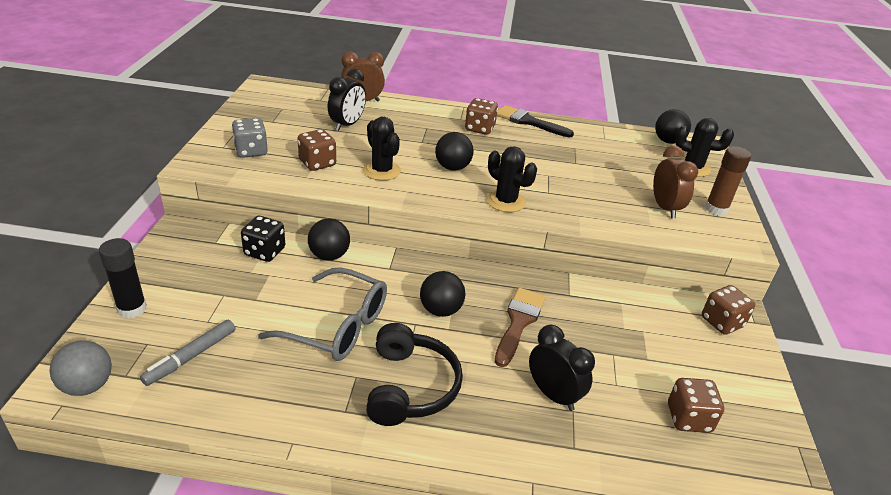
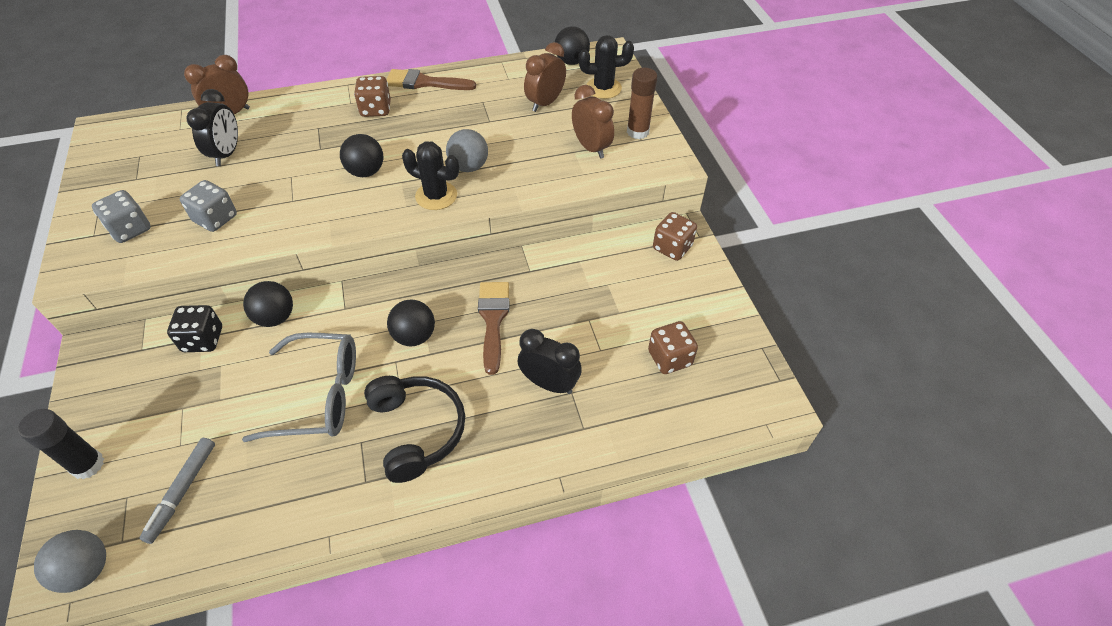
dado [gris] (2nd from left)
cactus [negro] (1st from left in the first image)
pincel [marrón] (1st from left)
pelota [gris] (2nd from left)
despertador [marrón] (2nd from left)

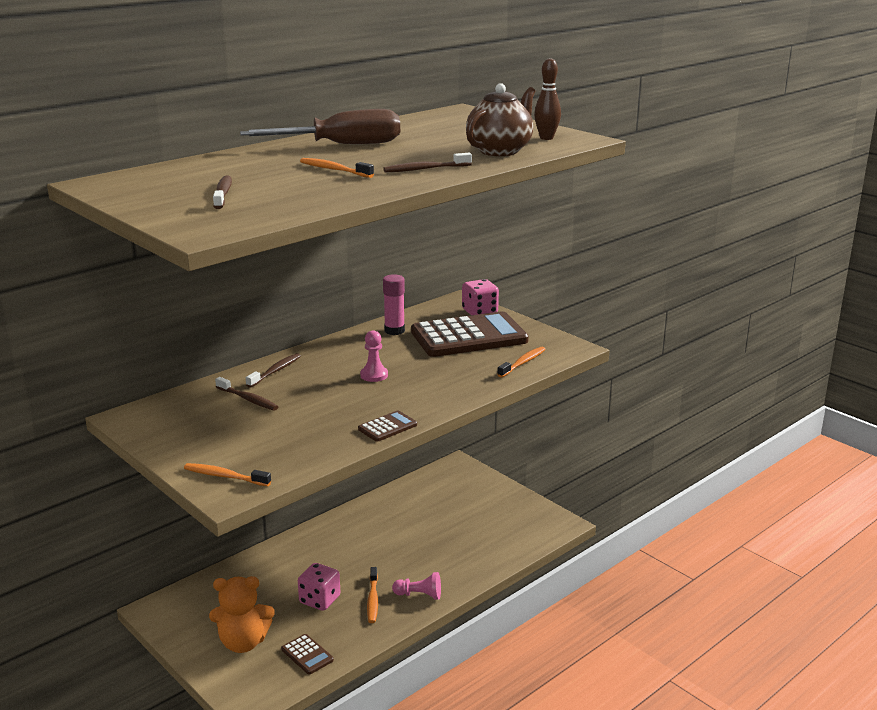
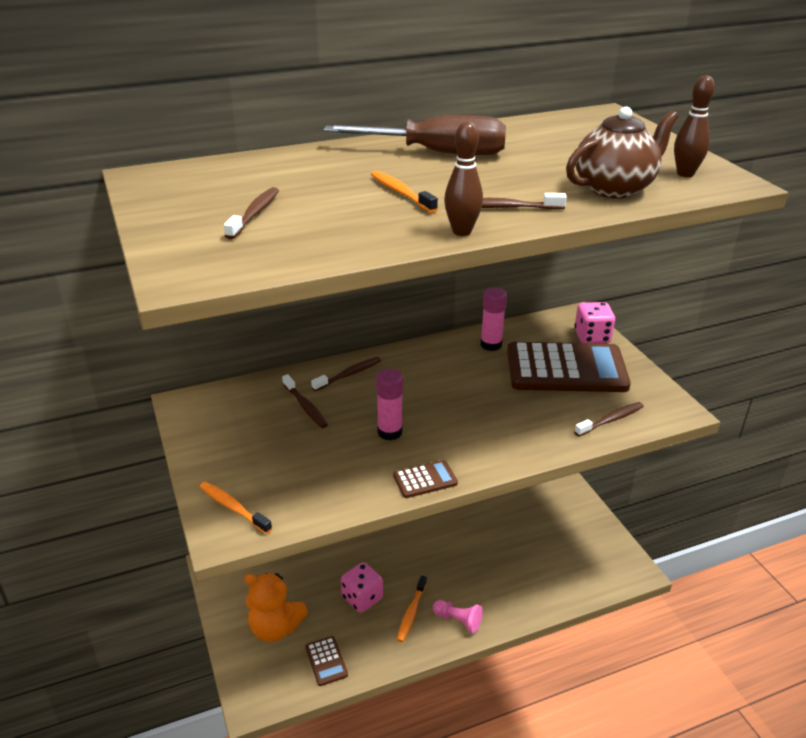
peón [rosa] (1st from left in the first image)
cepillo de dientes [marrón] (5th from left)
barra de pegamento [rosa] (1st from left)
bolo [marrón] (1st from left)

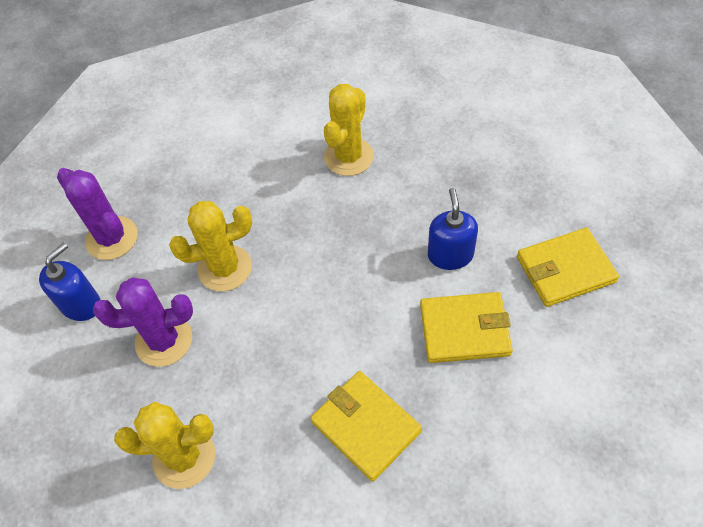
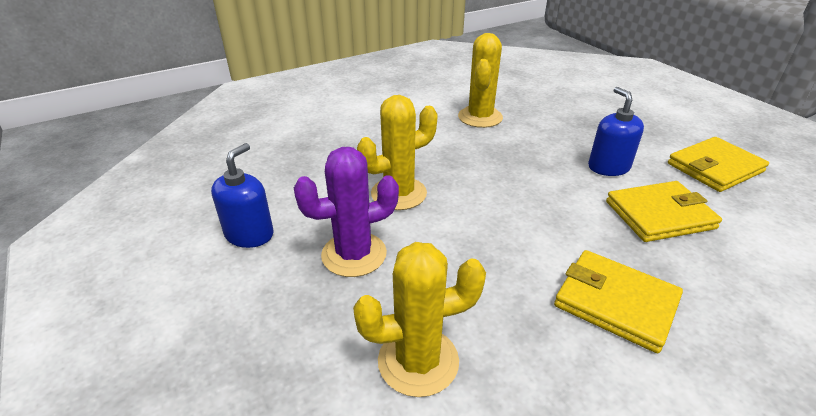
cactus [morado] (1st from left in the first image)

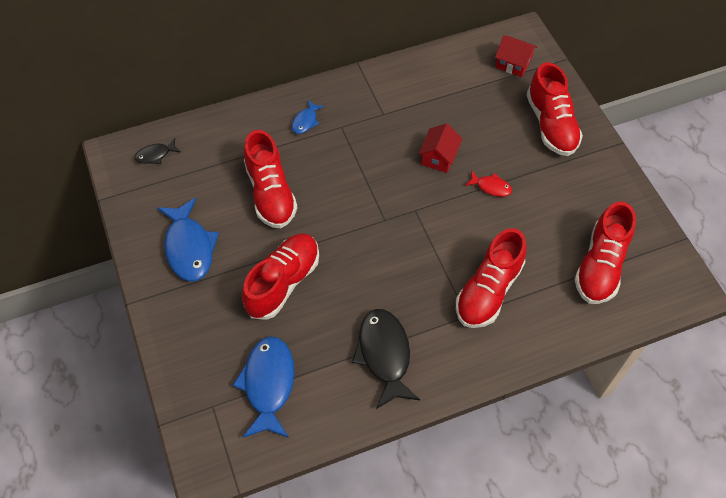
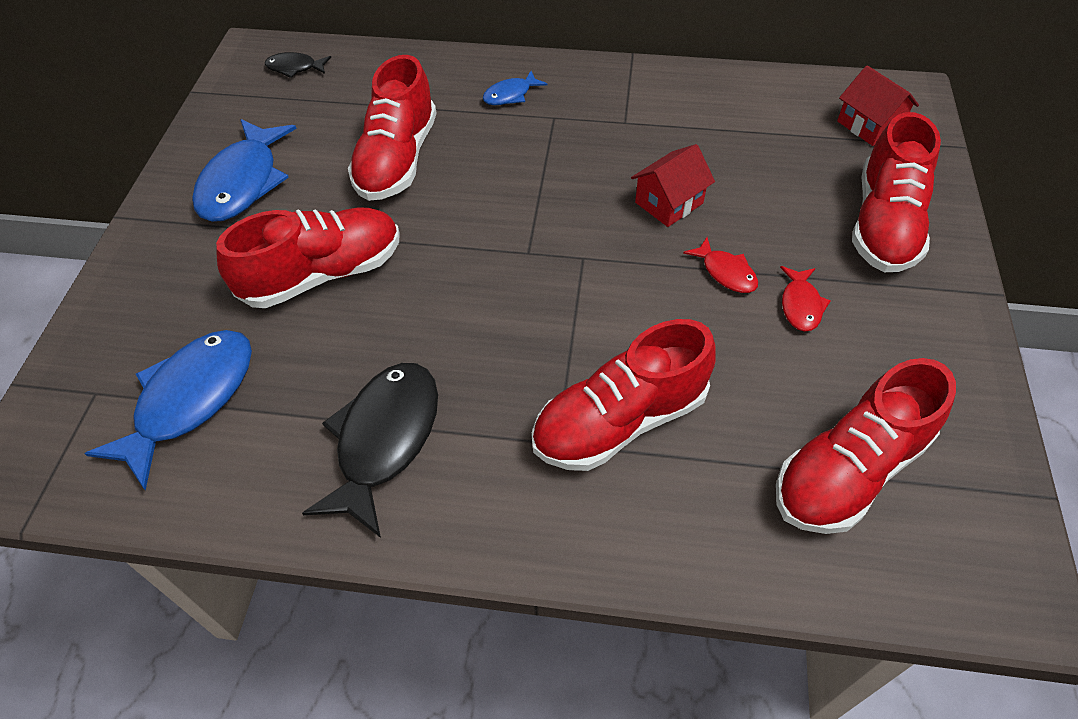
pez [rojo] (2nd from left)

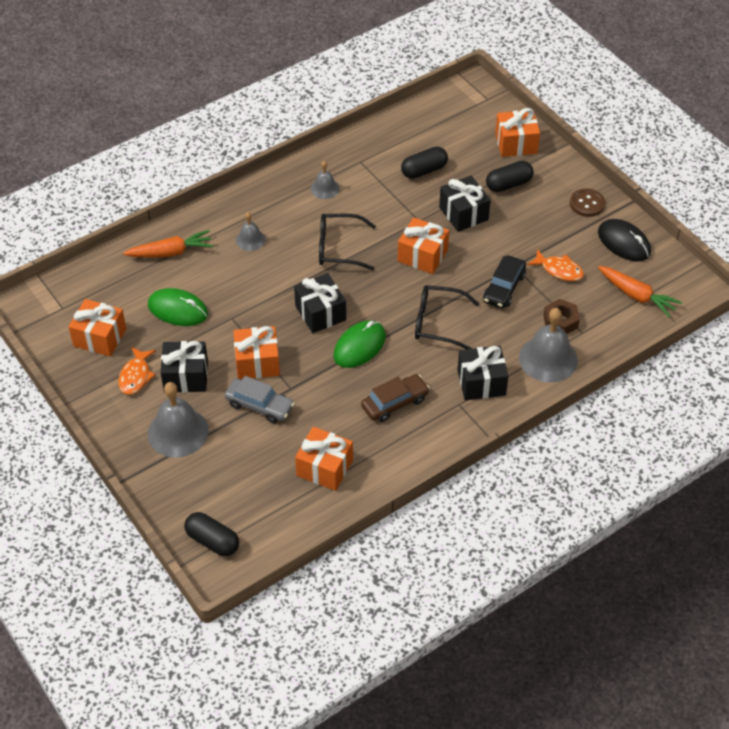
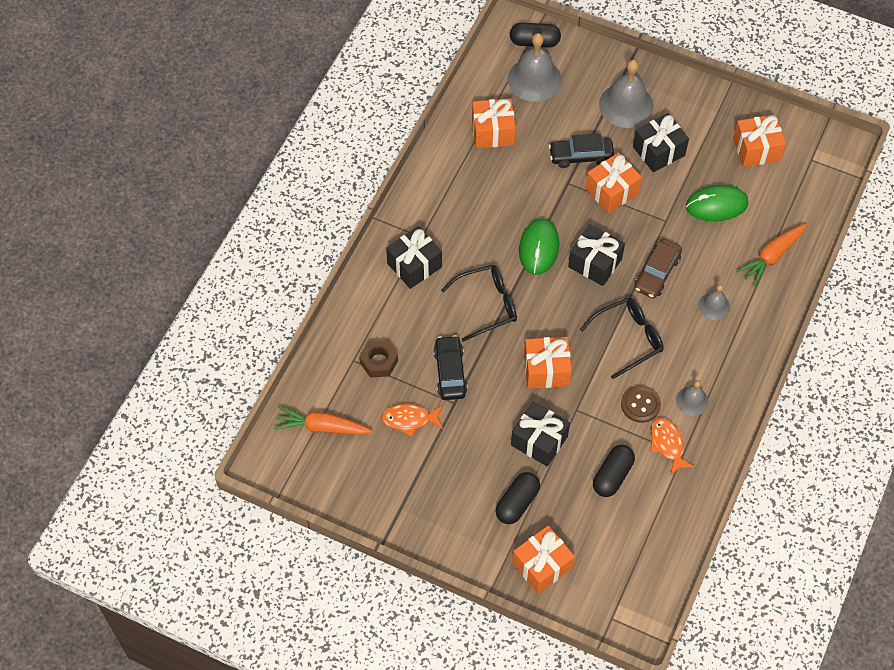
pez [naranja] (2nd from left)
coche [negro] (2nd from left)
coche [marrón]
campana [gris] (1st from left)
botón [marrón]
ratón [negro]

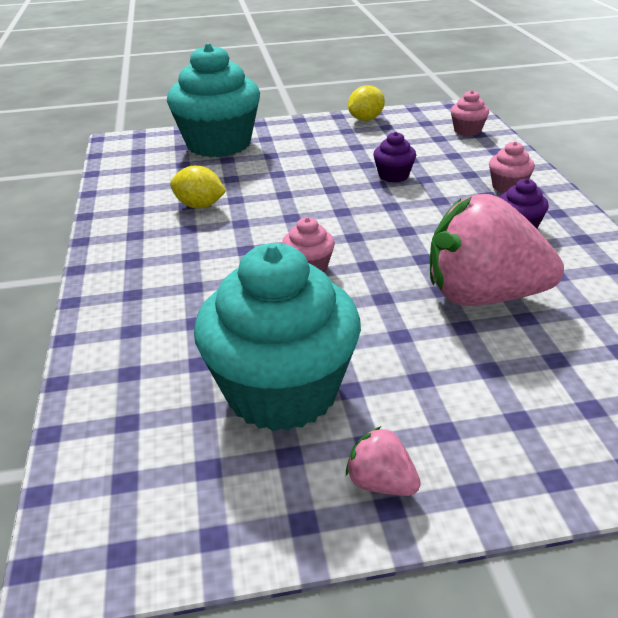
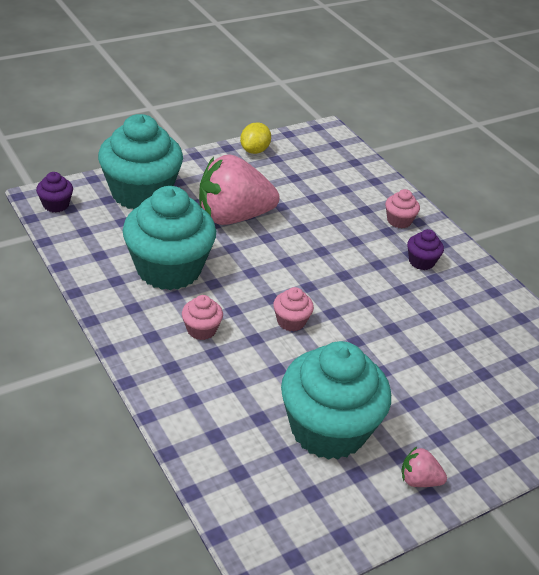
magdalena [turquesa] (2nd from left)
magdalena [morado] (1st from left)
fresa [rosa] (1st from left)
magdalena [rosa] (1st from left)

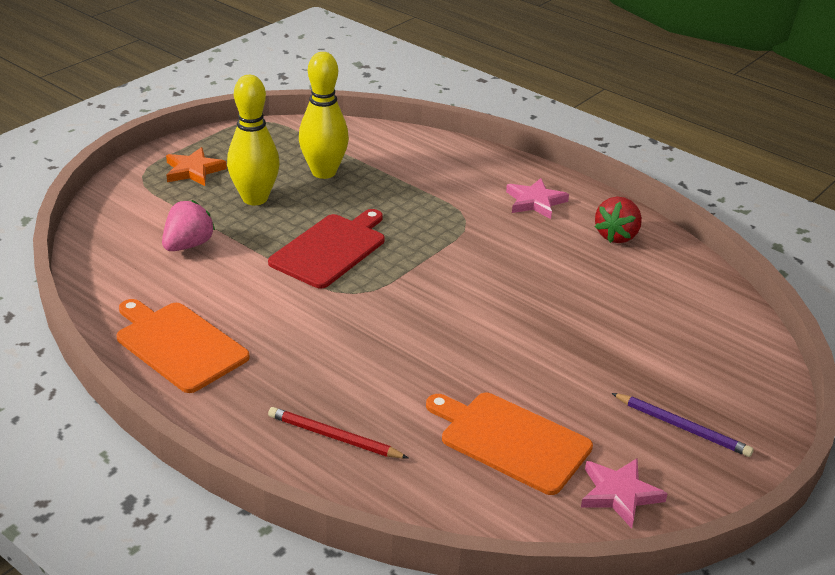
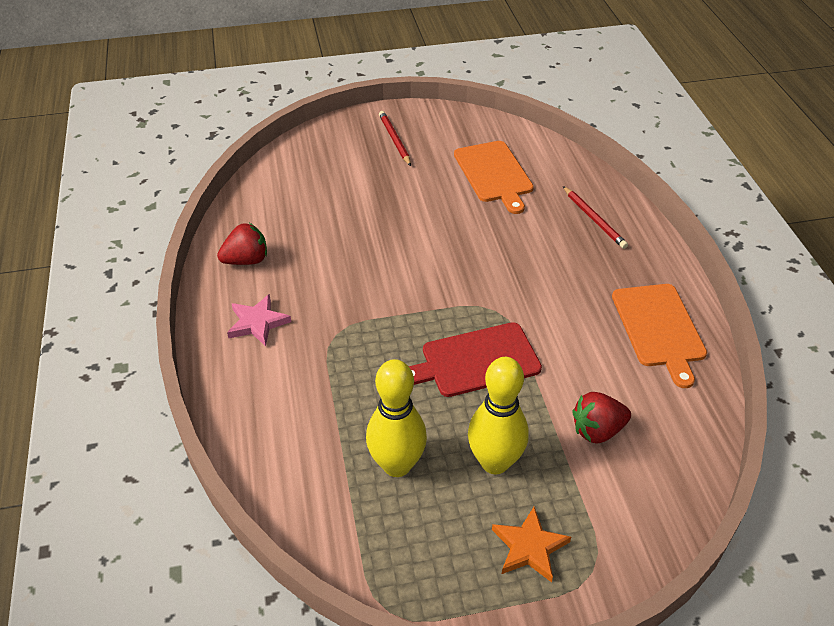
fresa [rojo] (2nd from left)
estrella [rosa] (2nd from left in the first image)
lápiz [rojo] (1st from left)

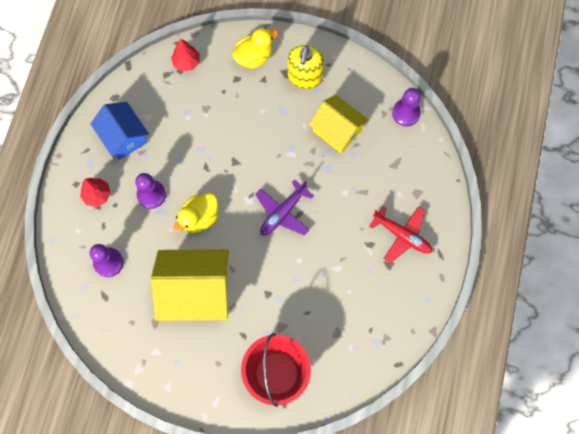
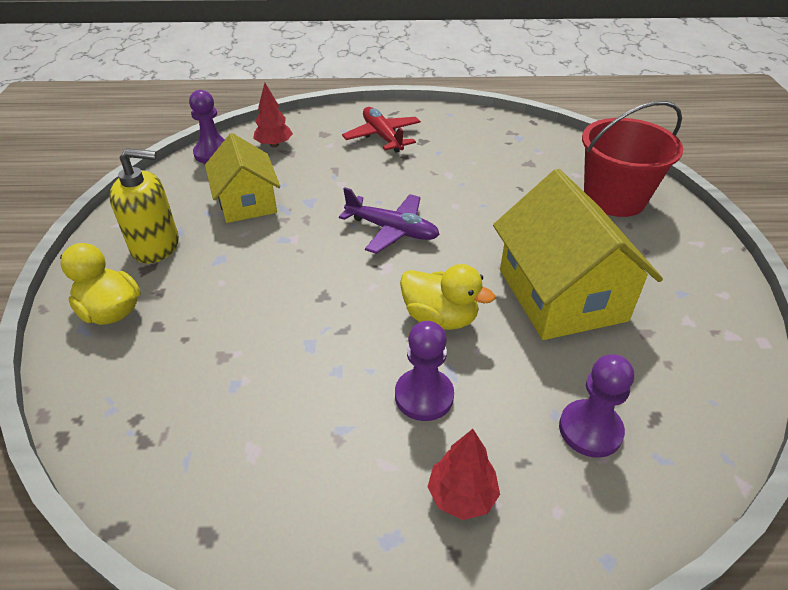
casa [azul]
árbol [rojo] (1st from left)
casa [amarillo] (1st from left)
avión [rojo]

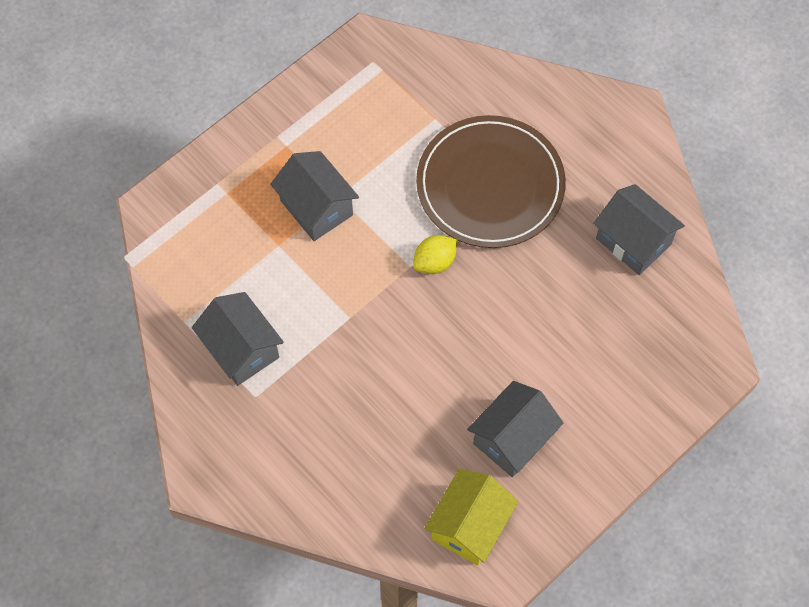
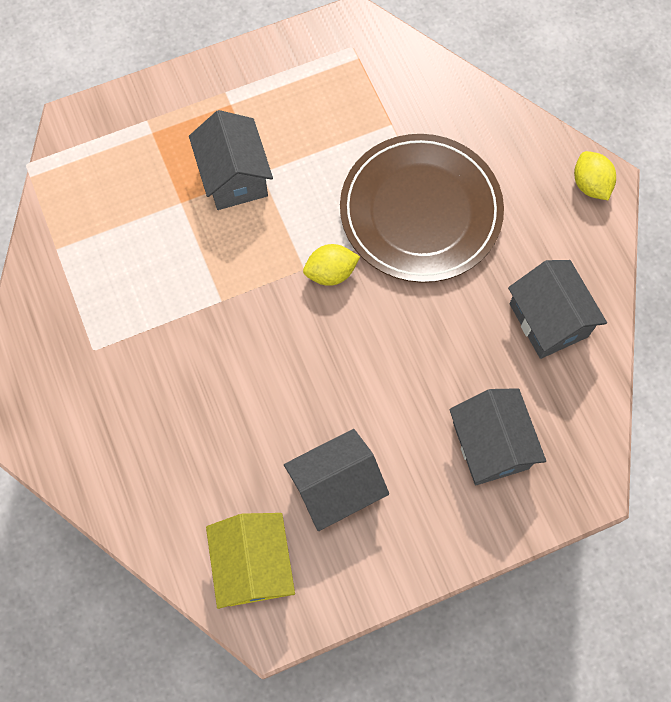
casa [gris] (3rd from left)
casa [amarillo]
limón [amarillo] (2nd from left)

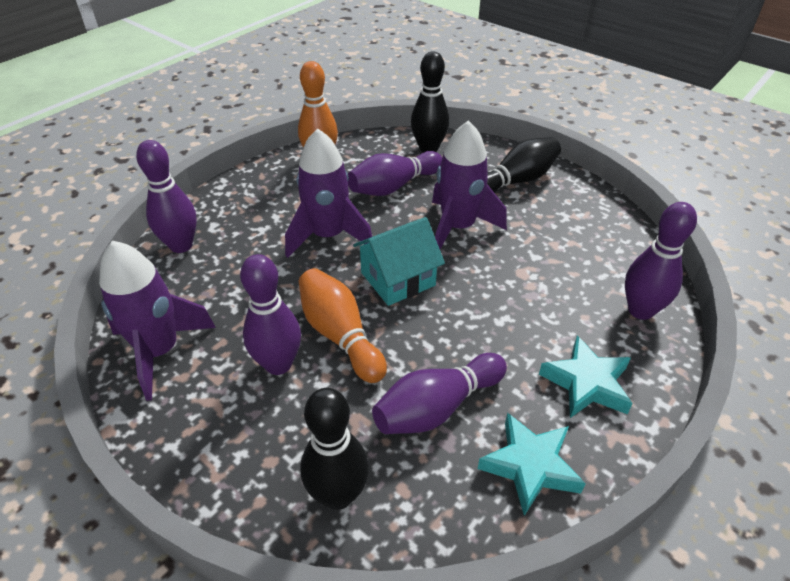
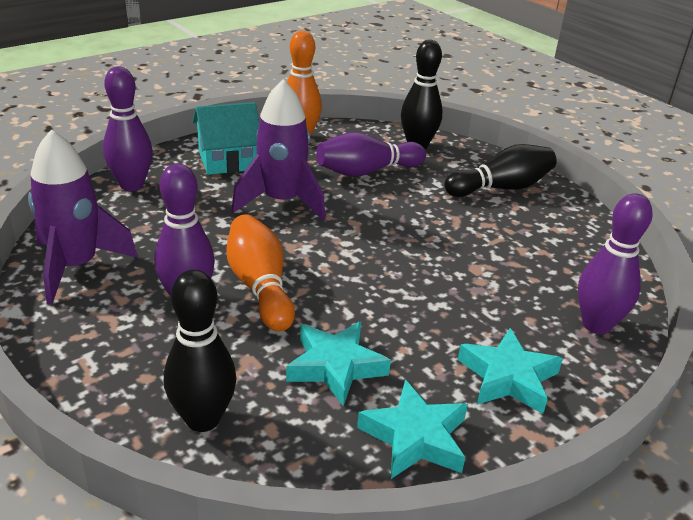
casa [turquesa]
estrella [turquesa] (1st from left)
cohete [morado] (3rd from left in the first image)

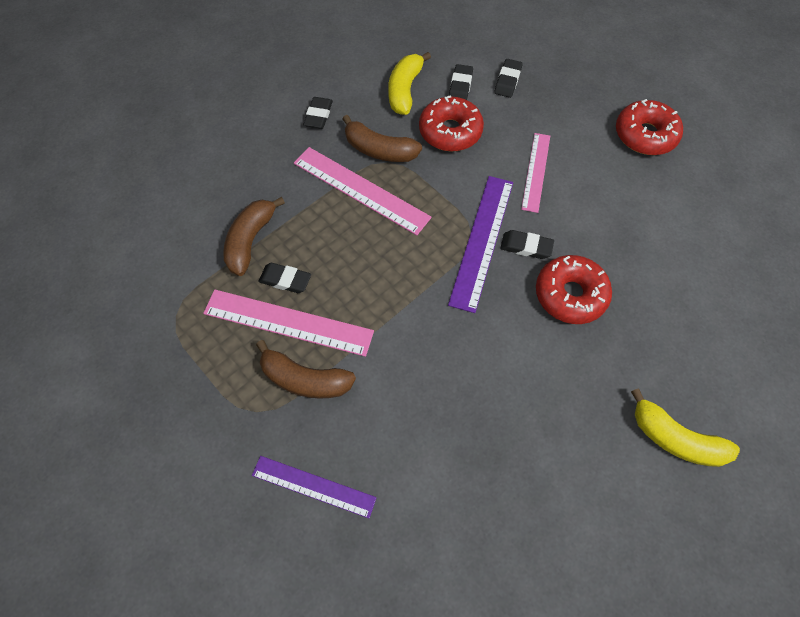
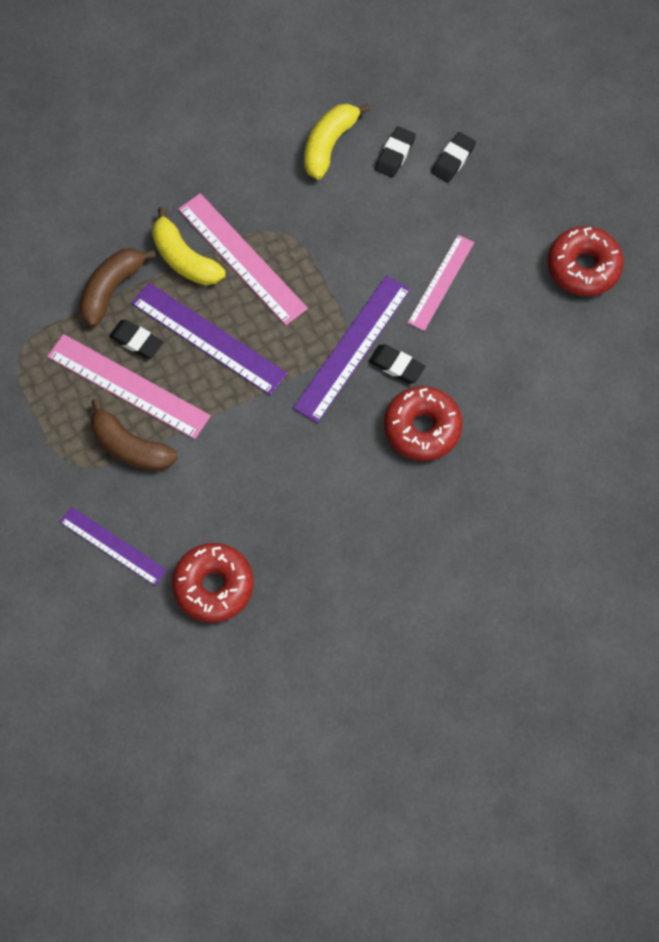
goma de borrar [negro] (2nd from left in the first image)
plátano [marrón] (3rd from left in the first image)
rosquilla [rojo] (1st from left)
plátano [amarillo] (1st from left)
regla [morado] (2nd from left)

